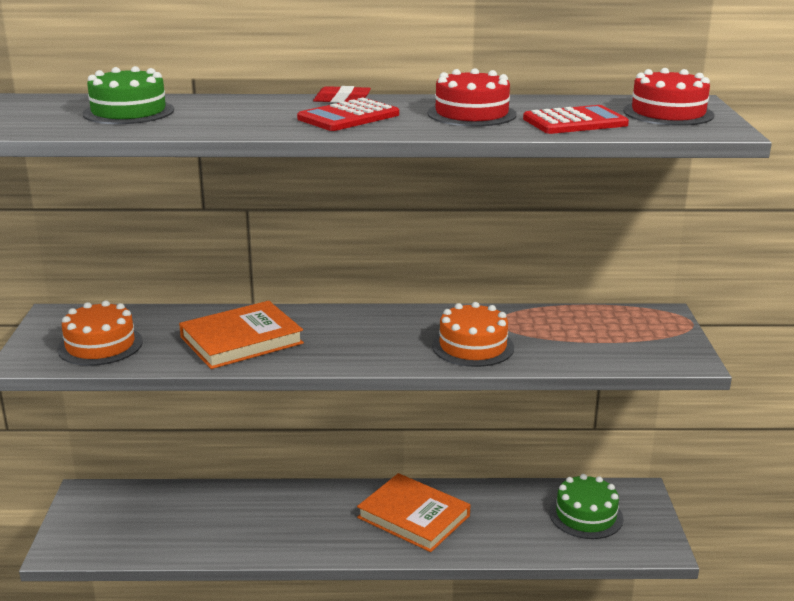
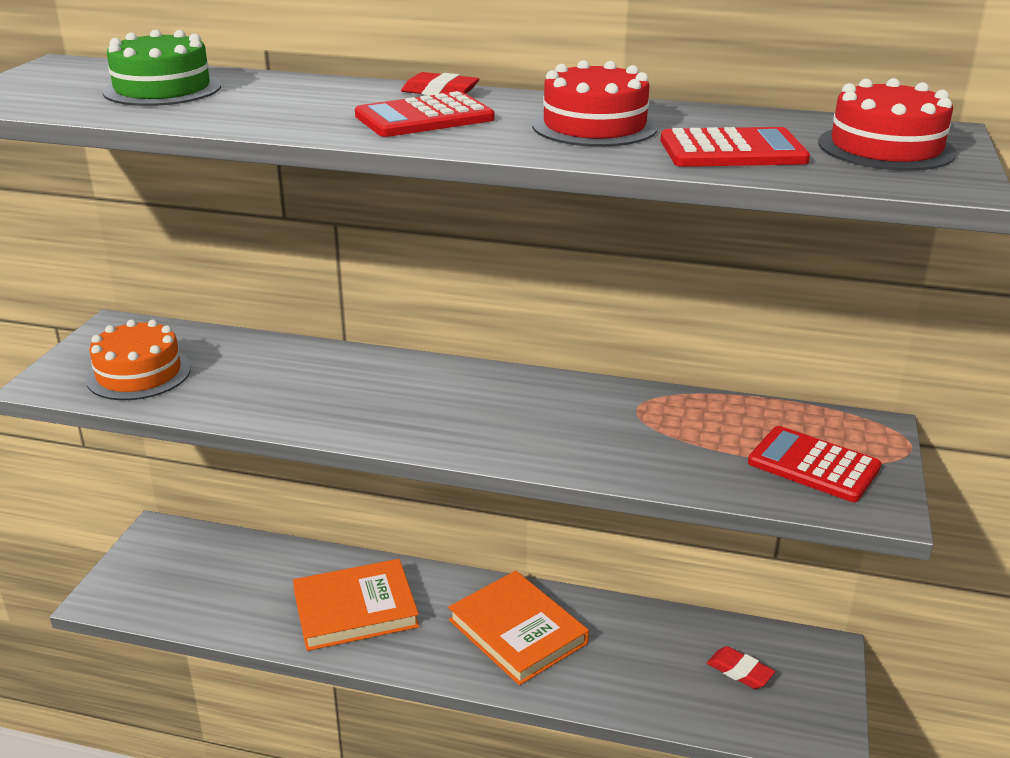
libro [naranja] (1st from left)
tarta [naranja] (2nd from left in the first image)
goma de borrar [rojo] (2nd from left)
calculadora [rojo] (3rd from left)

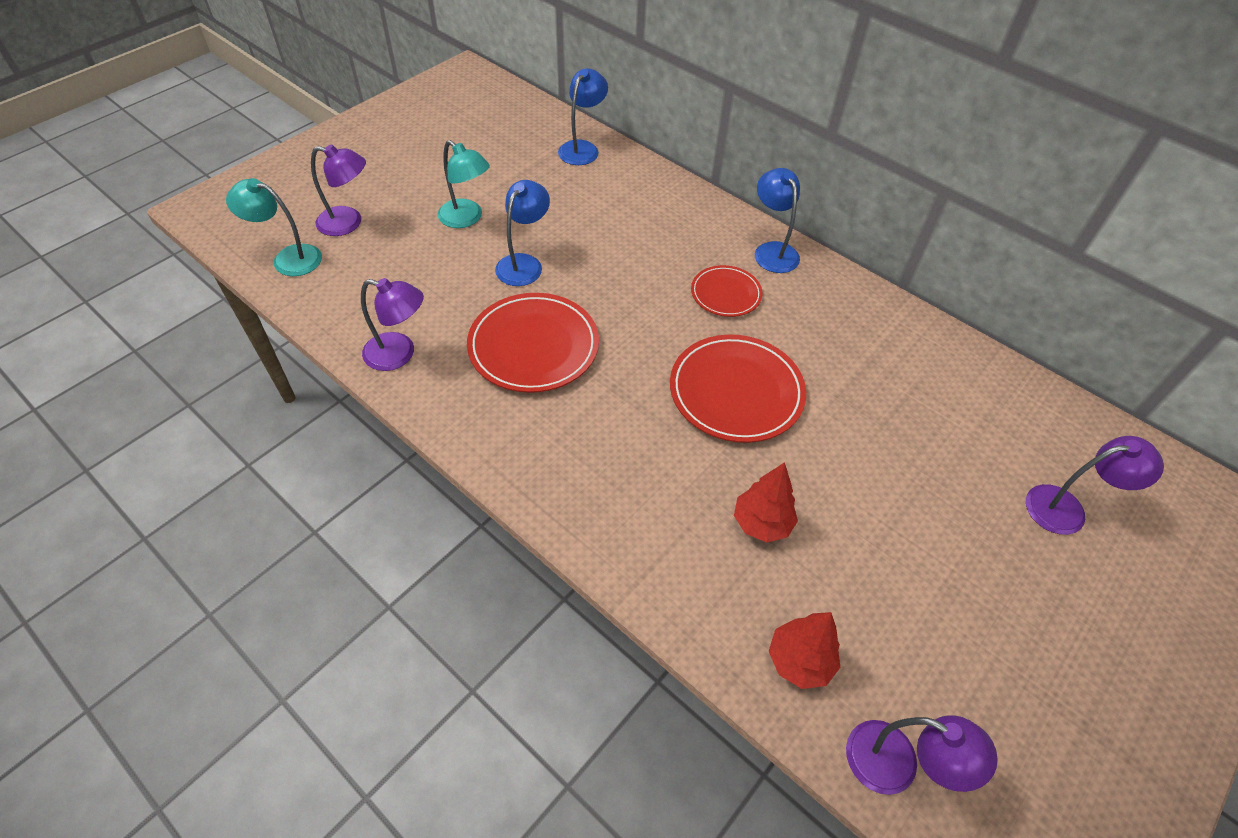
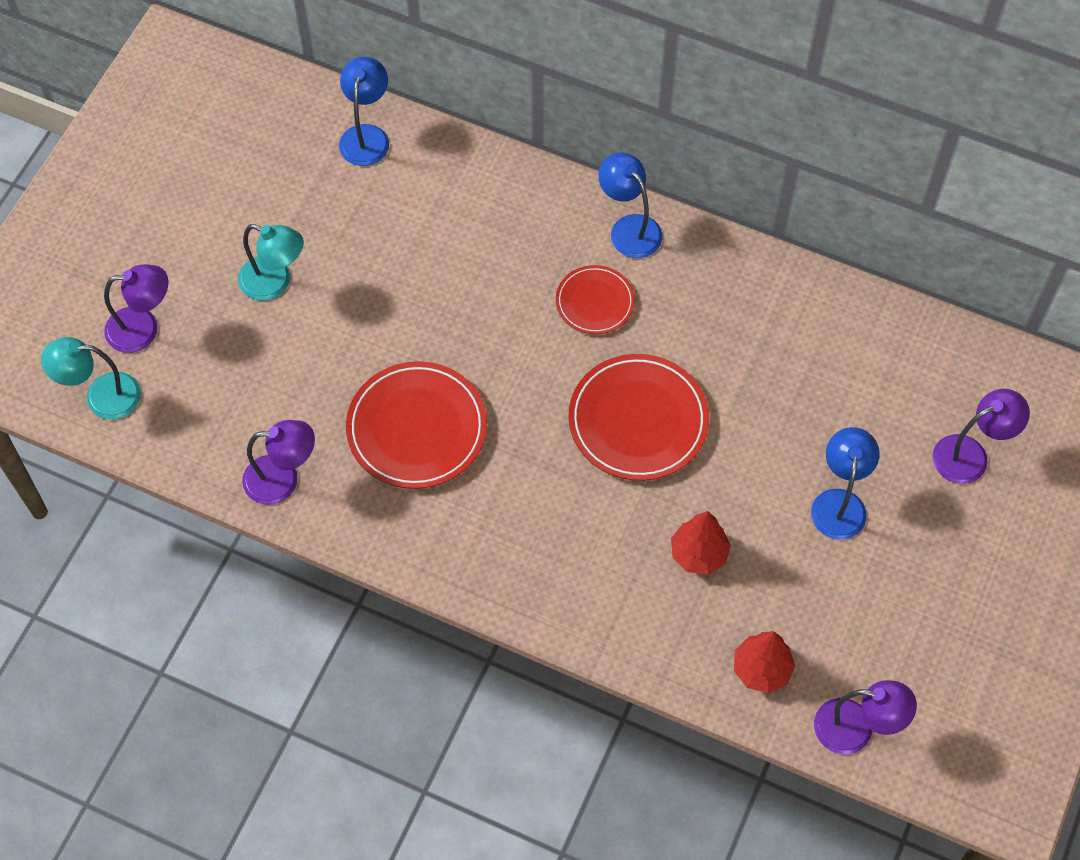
lámpara [azul] (3rd from left)

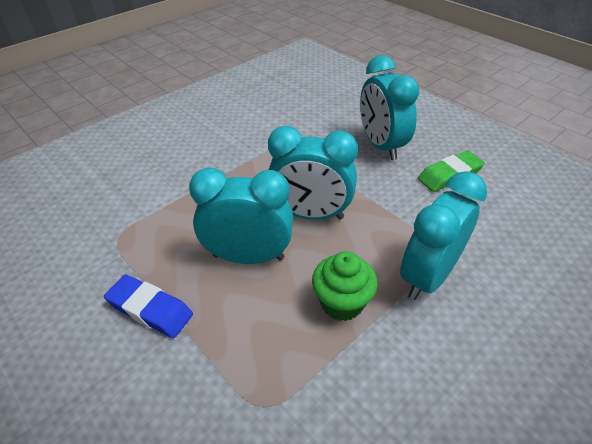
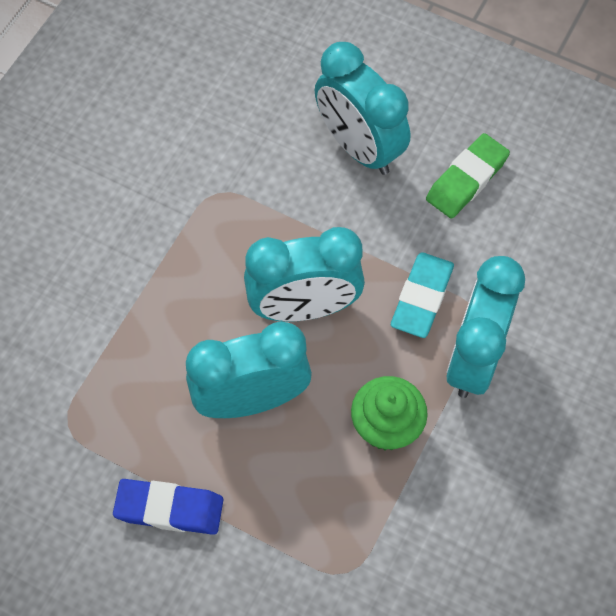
goma de borrar [turquesa]

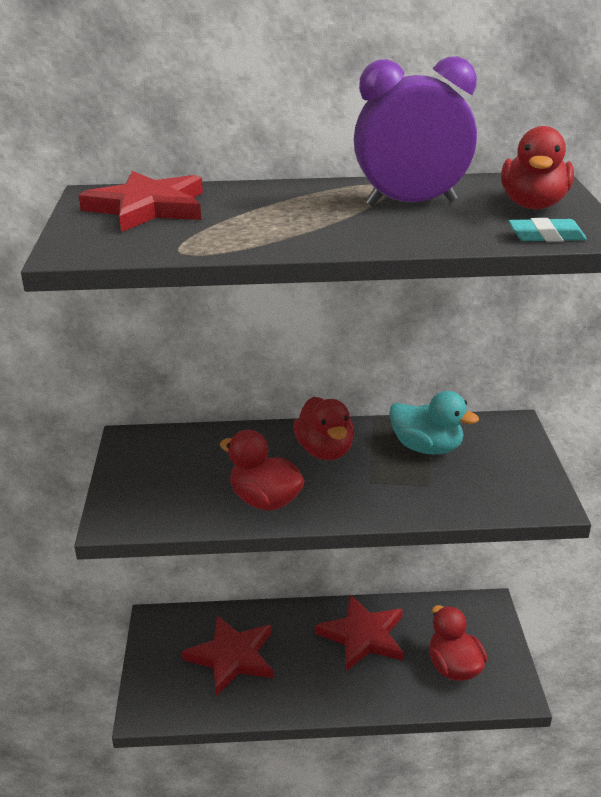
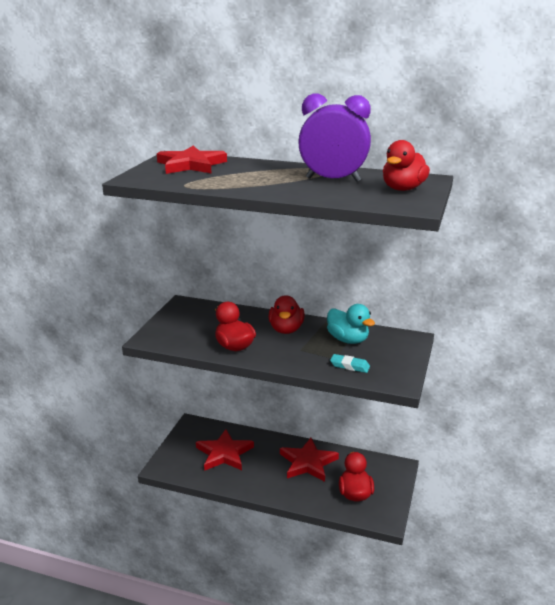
goma de borrar [turquesa]

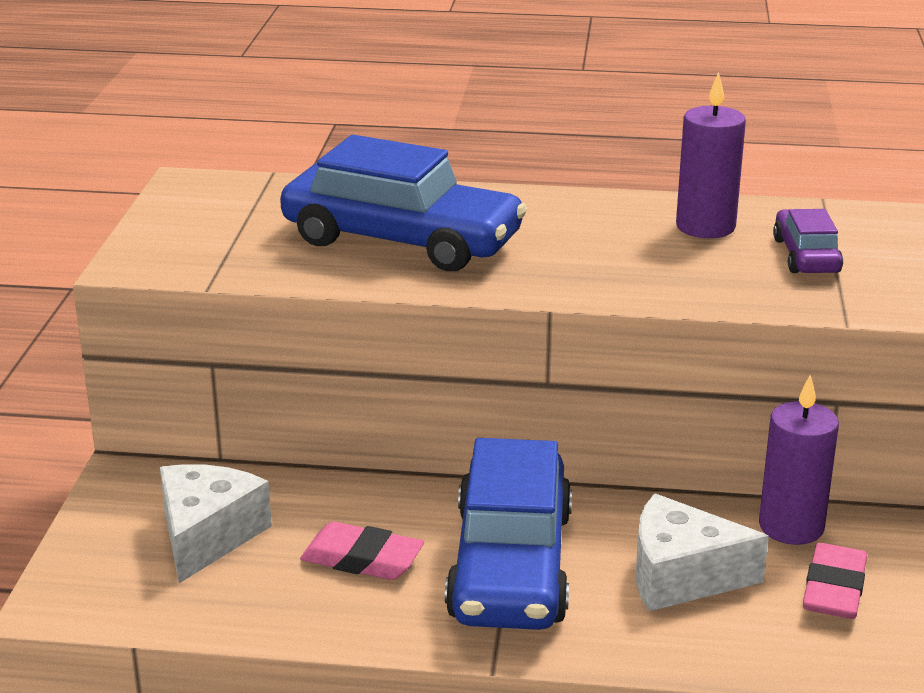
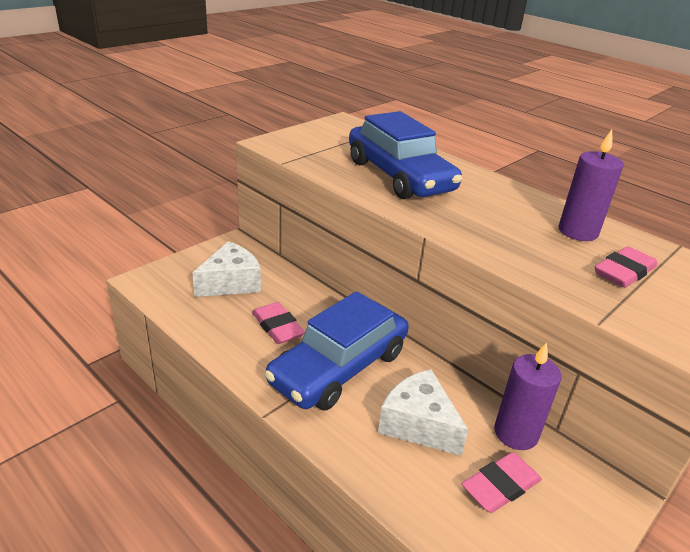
goma de borrar [rosa] (3rd from left)

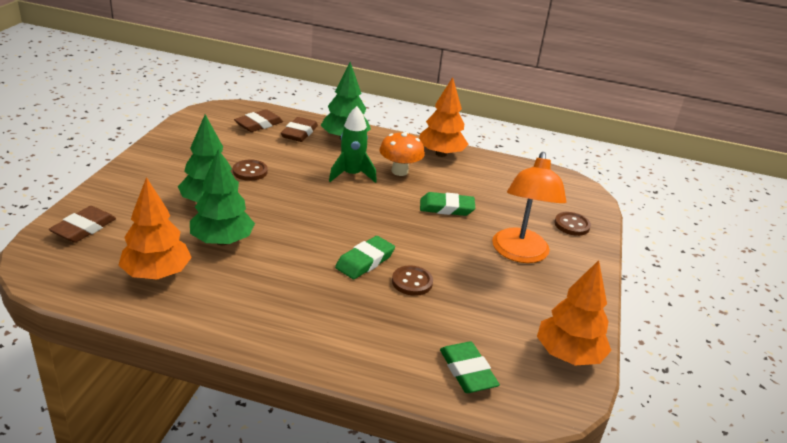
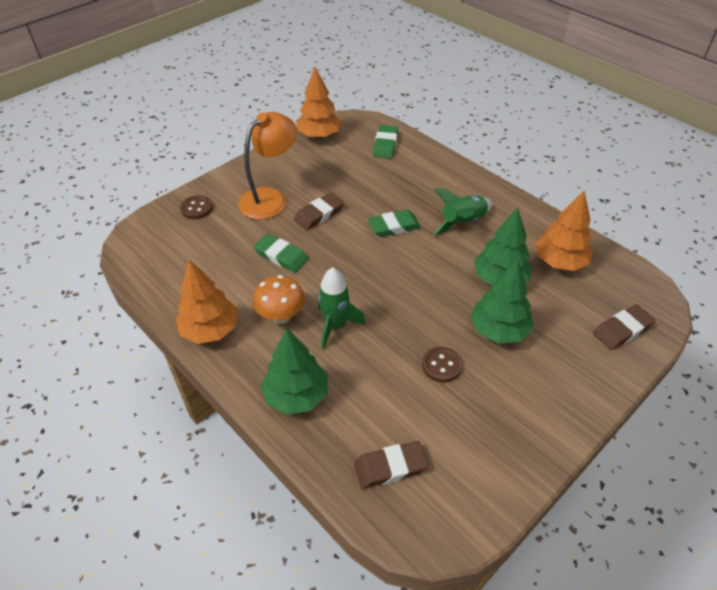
goma de borrar [marrón] (1st from left)
botón [marrón] (2nd from left in the first image)
cohete [verde] (2nd from left)

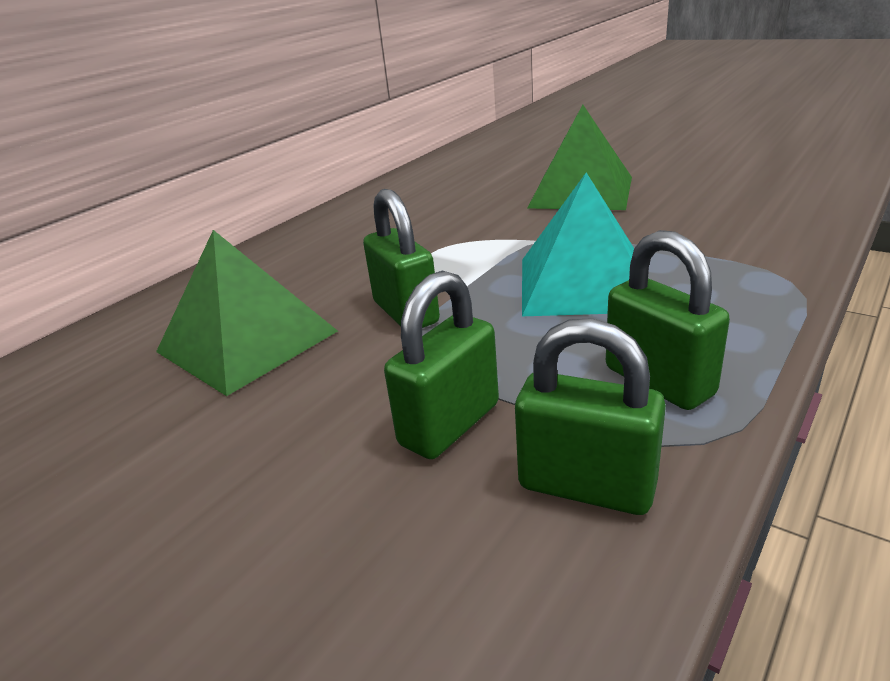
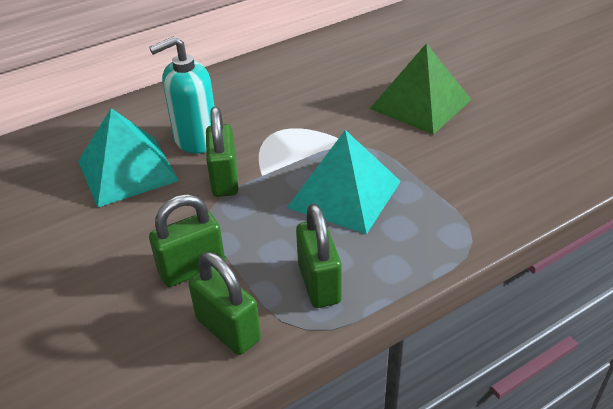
pirámide [turquesa] (1st from left)
dispensador de jabón [turquesa]

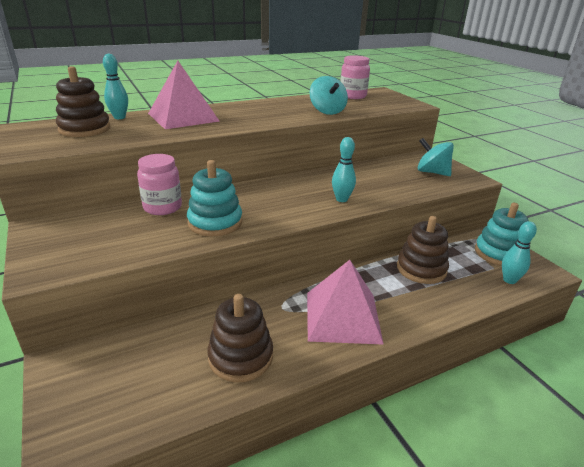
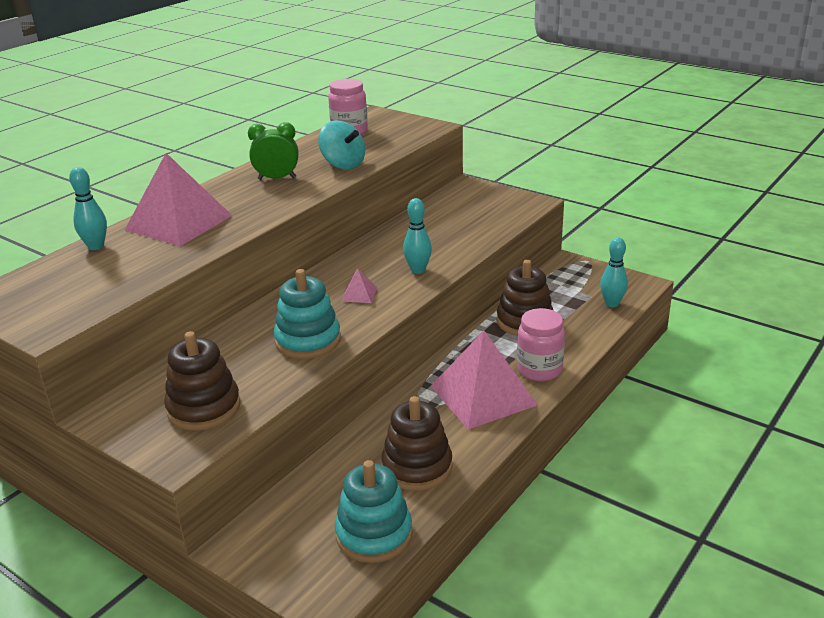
juguete apilable [marrón] (1st from left)
tarro [rosa] (2nd from left)
peonza [turquesa] (2nd from left in the first image)
juguete apilable [turquesa] (2nd from left)
despertador [verde]
pirámide [rosa] (2nd from left)

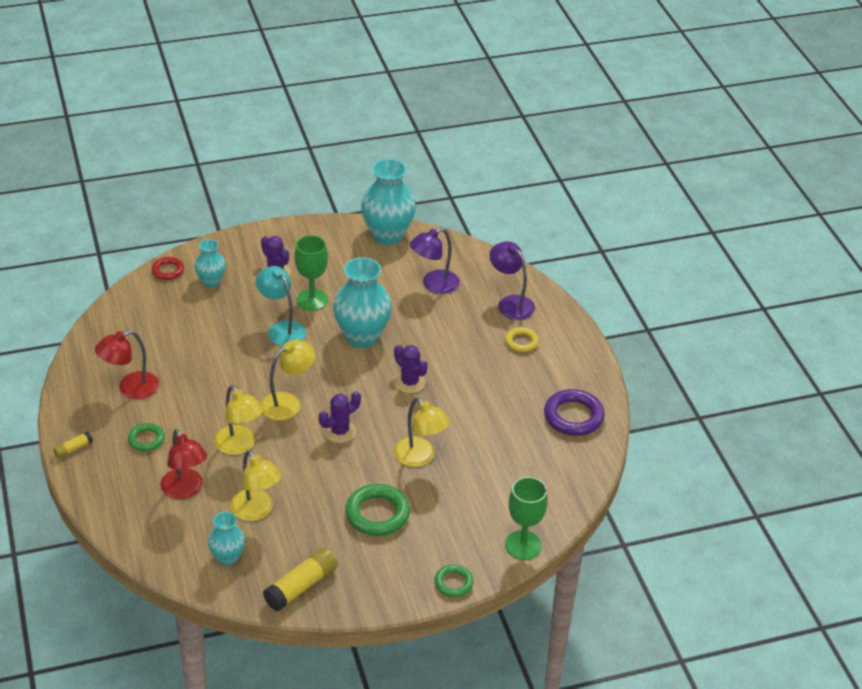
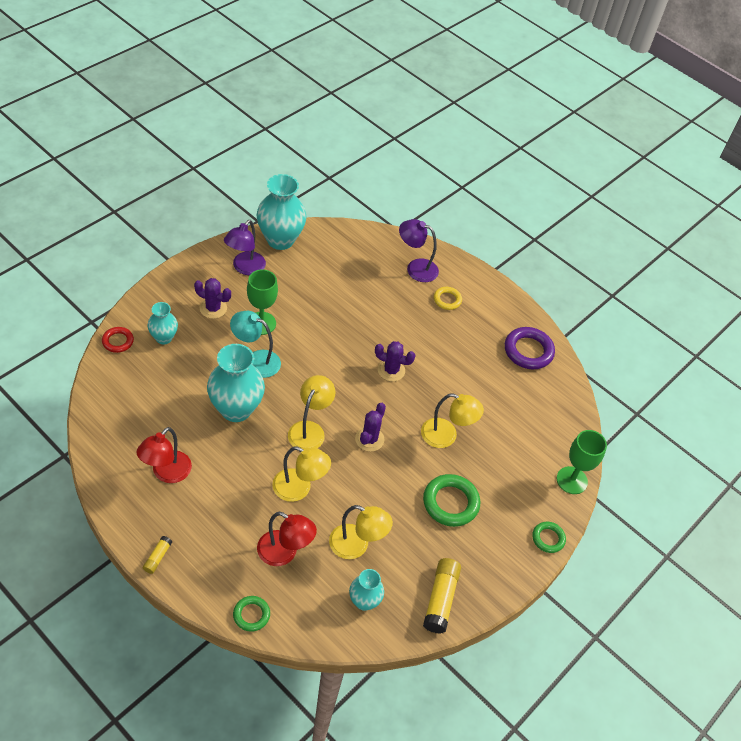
anillo [verde] (1st from left)
florero [turquesa] (2nd from left)
lámpara [morado] (1st from left)

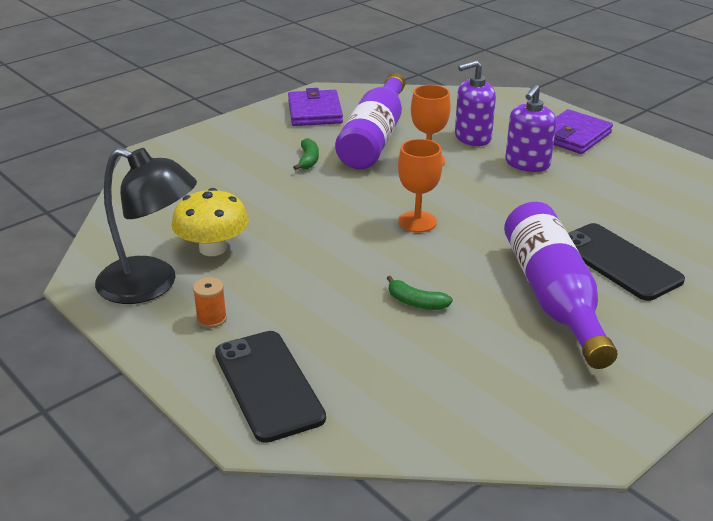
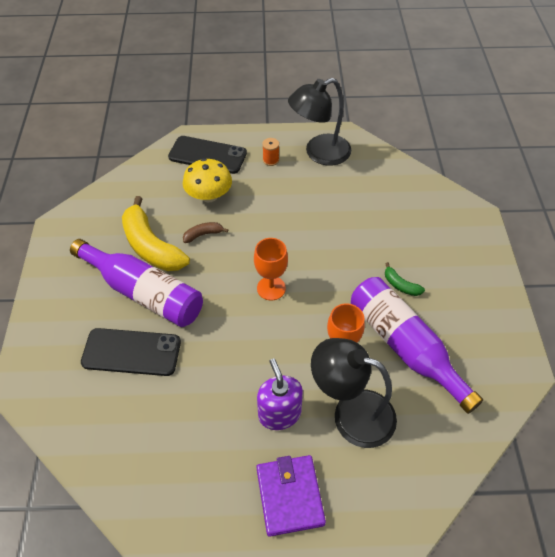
seta [amarillo]
cartera [morado] (1st from left in the first image)
plátano [marrón]
lámpara [negro] (2nd from left)
plátano [amarillo]

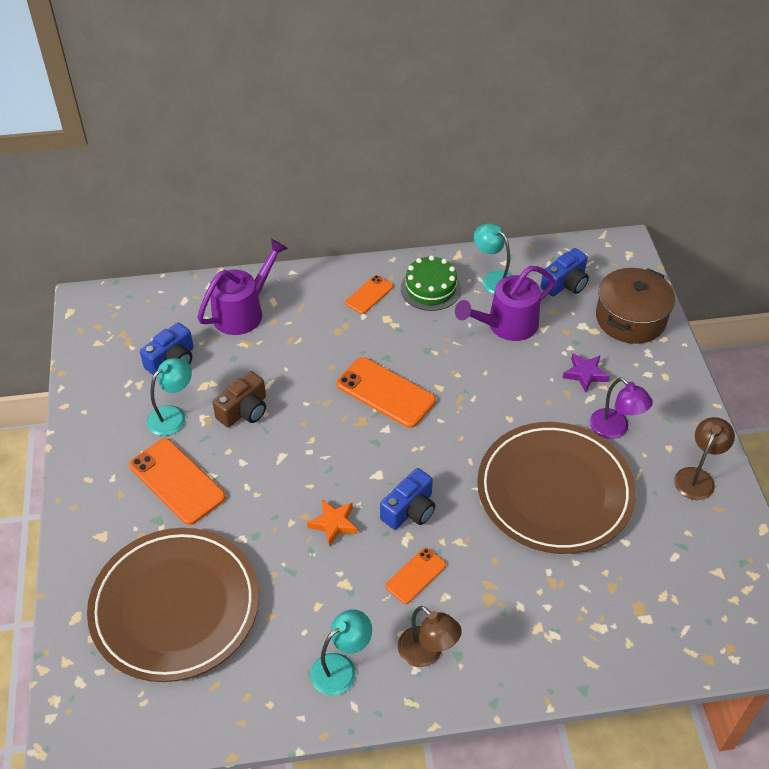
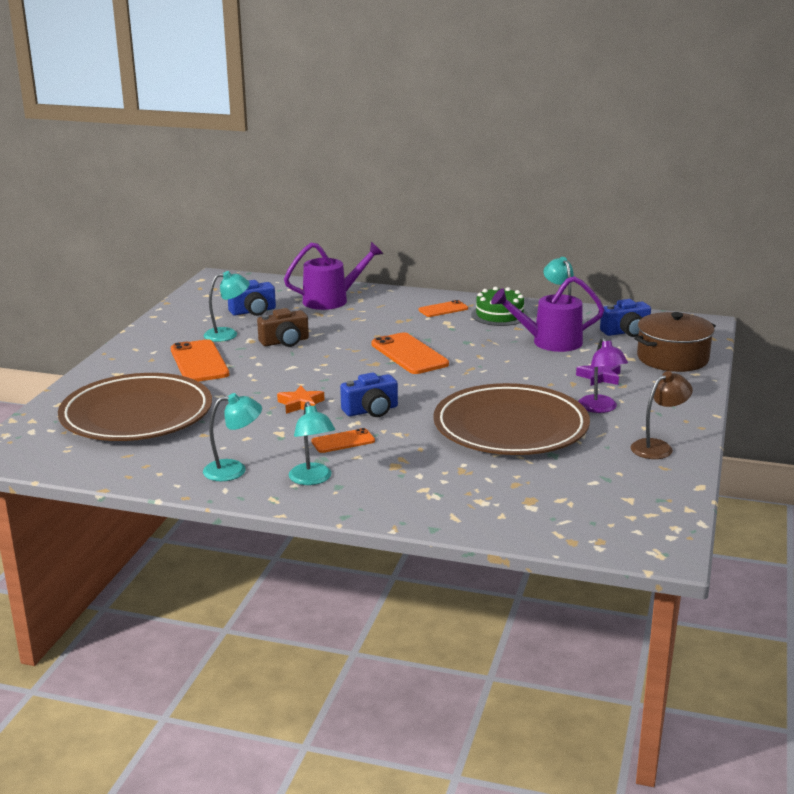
lámpara [turquesa] (3rd from left)

